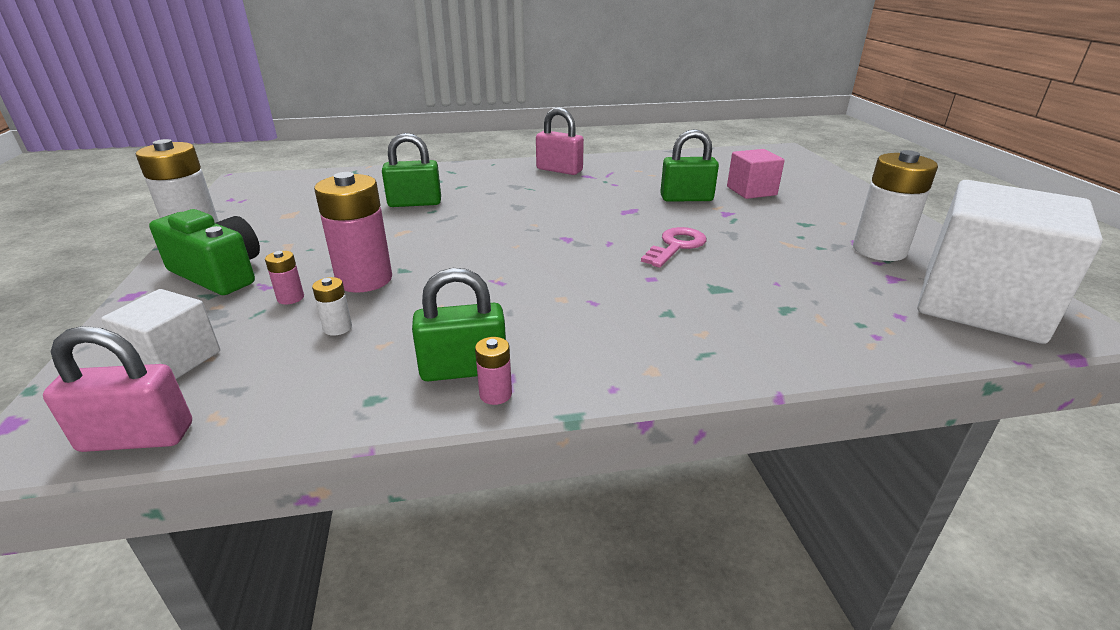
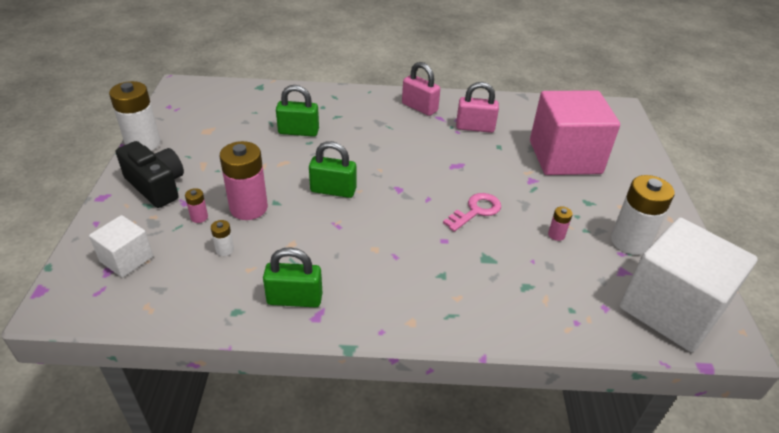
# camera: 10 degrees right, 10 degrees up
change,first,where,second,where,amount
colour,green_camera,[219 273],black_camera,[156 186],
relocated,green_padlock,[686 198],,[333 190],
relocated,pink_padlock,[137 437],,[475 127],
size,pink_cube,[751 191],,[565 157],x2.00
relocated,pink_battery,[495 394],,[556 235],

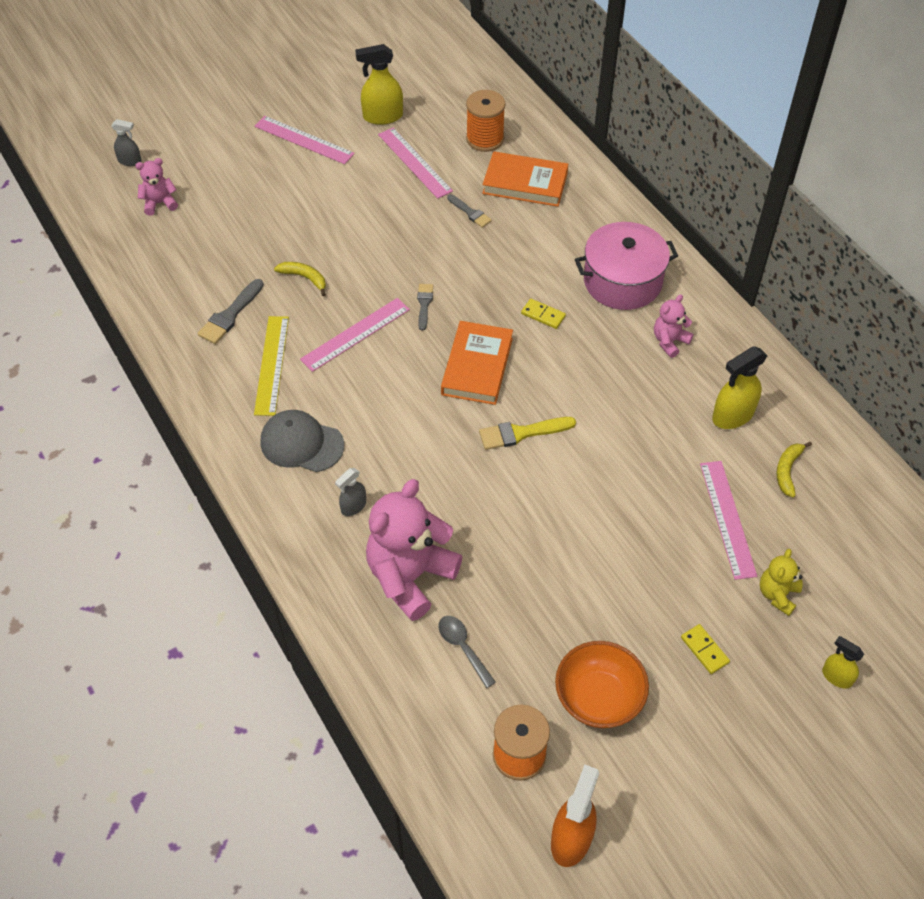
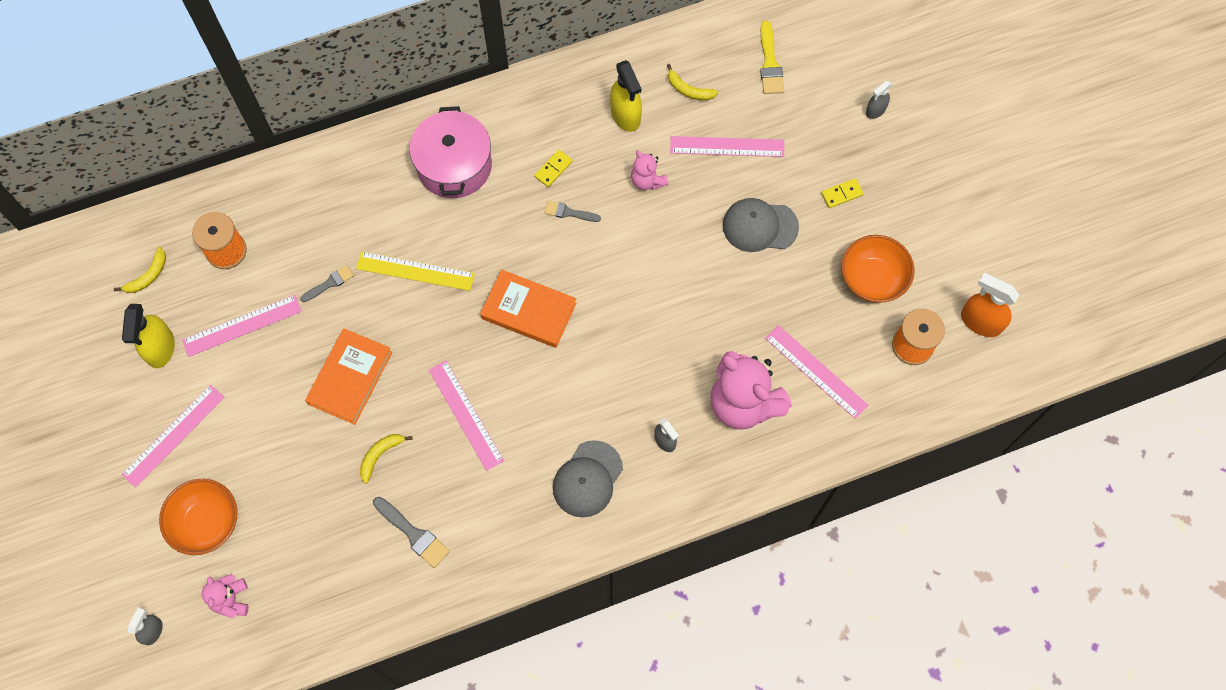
# camera: 80 degrees left, 15 degrees up
change,first,where,second,where,amount
appeared,,,yellow_banana,[148 276],
appeared,,,orange_bowl,[207 523],
relocated,orange_book,[525 183],,[350 378],
relocated,yellow_ruler,[272 365],,[415 271],
relocated,yellow_domino,[543 315],,[553 169],
relocated,grey_brush,[424 304],,[569 212],
relocated,pink_teddy_bear,[669 341],,[647 180],
appeared,,,grey_cap,[759 226],
relocated,yellow_brush,[521 433],,[770 63],
exchanged,grey_spoon,[463 647],pink_ruler,[816 371],
colour,yellow_spray_bottle,[836 677],grey_spray_bottle,[875 110],
missing,yellow_teddy_bear,[777 594],,,

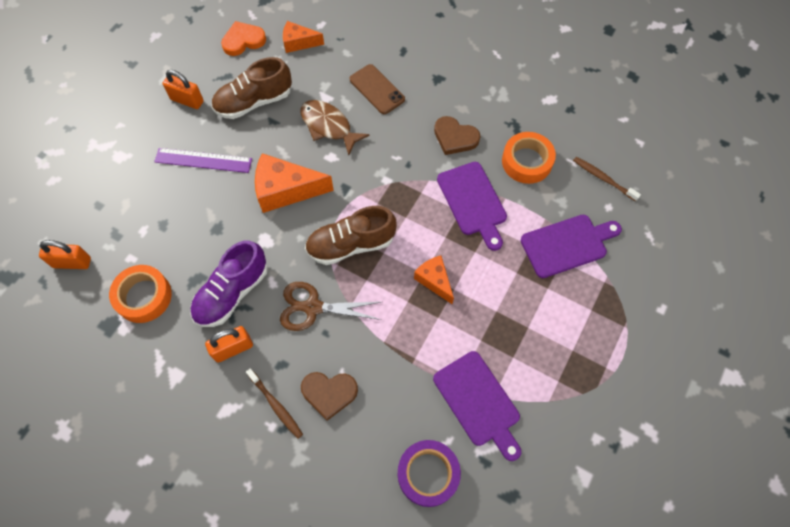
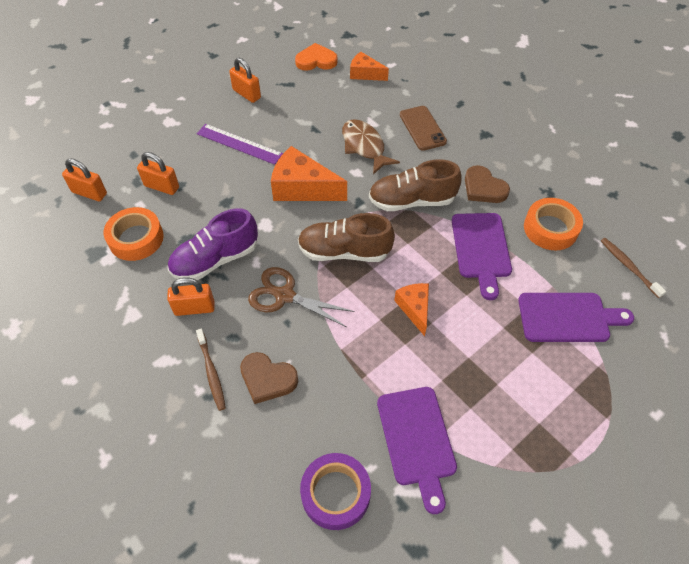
# camera: 20 degrees right, 10 degrees down
change,first,where,second,where,amount
appeared,,,orange_padlock,[161 187],
relocated,brown_shoe,[254 102],,[412 201],

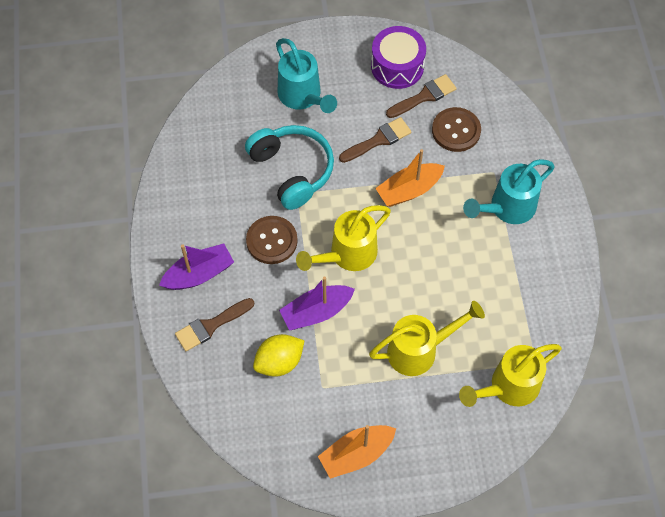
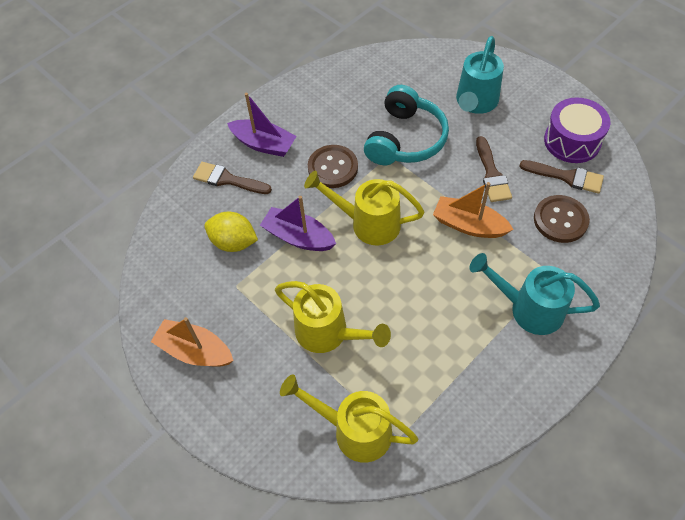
# camera: 55 degrees right, 5 degrees down
change,first,where,second,where,amount
spun,brown_brush,[378 140],,[492 174],60 degrees clockwise

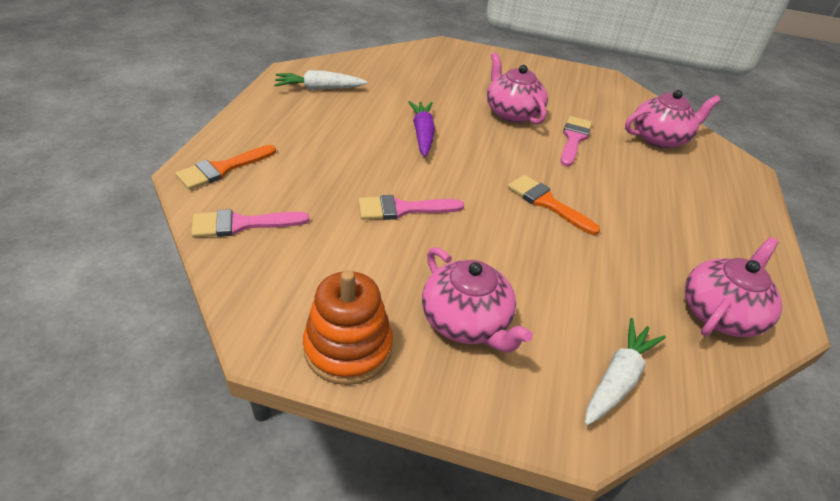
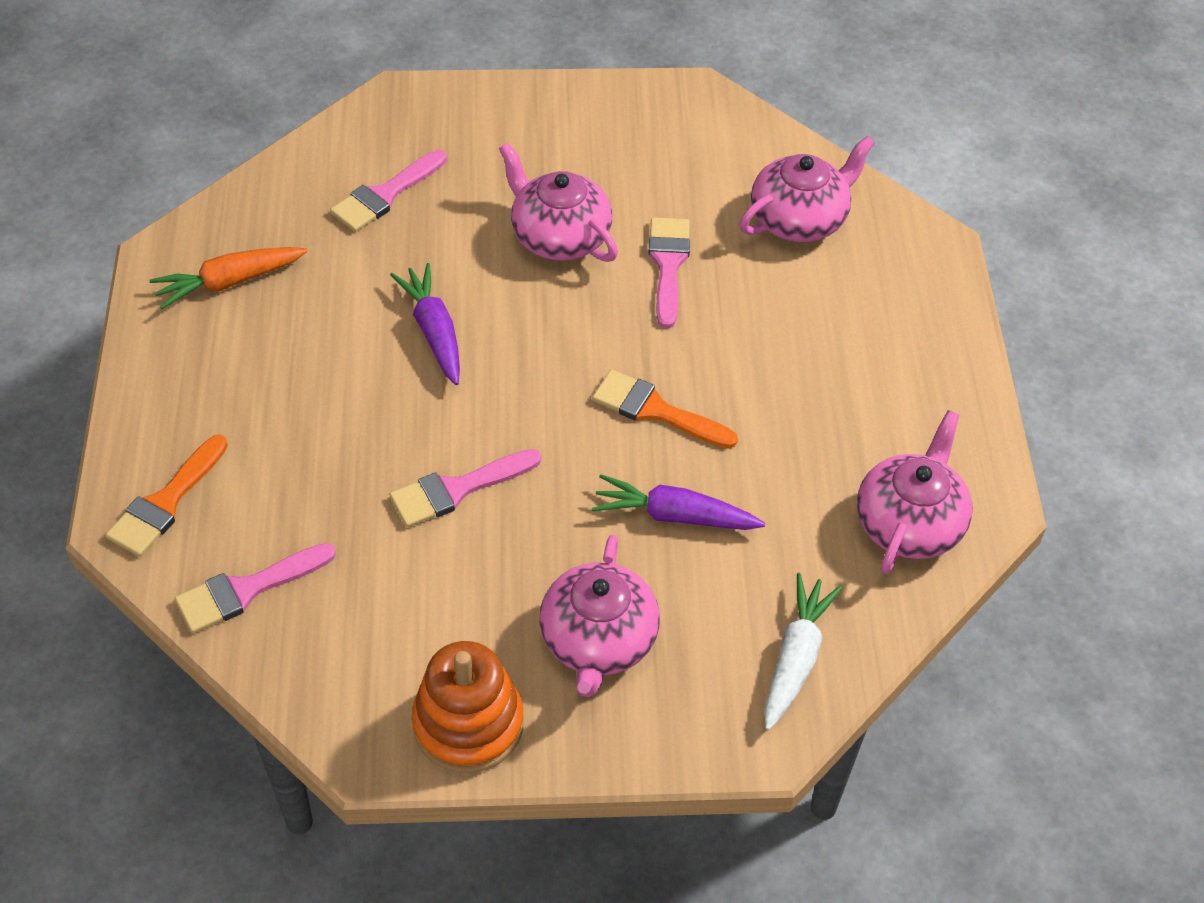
# camera: 15 degrees left, 10 degrees up
change,first,where,second,where,amount
colour,white_carrot,[319 88],orange_carrot,[228 282],
appeared,,,pink_brush,[385 195],
spun,pink_teapot,[466 321],,[598 640],60 degrees clockwise
appeared,,,purple_carrot,[673 515],

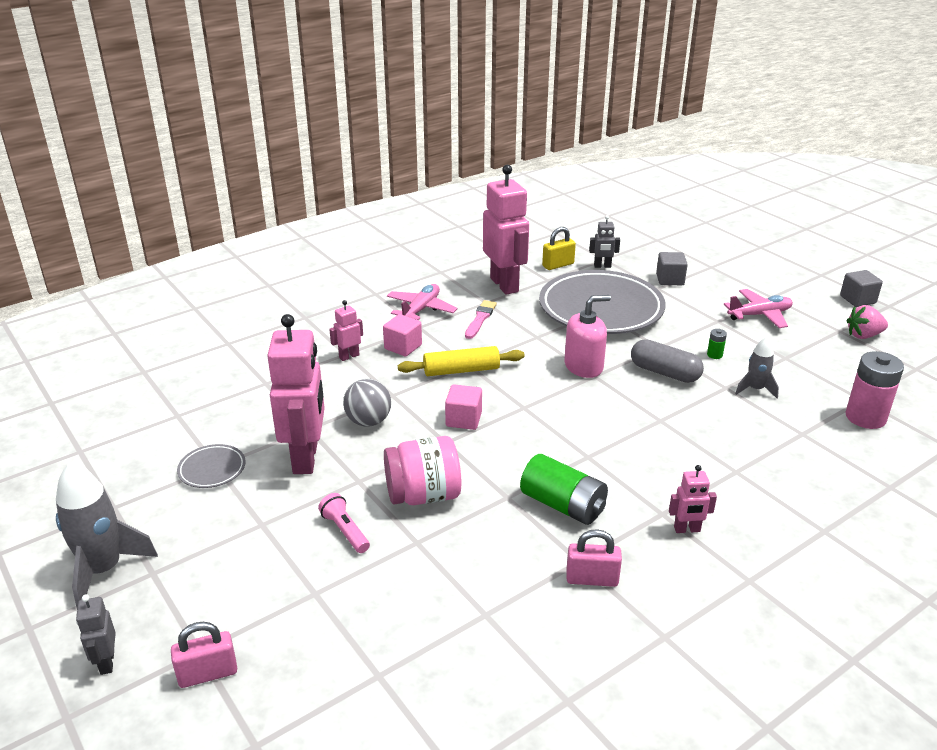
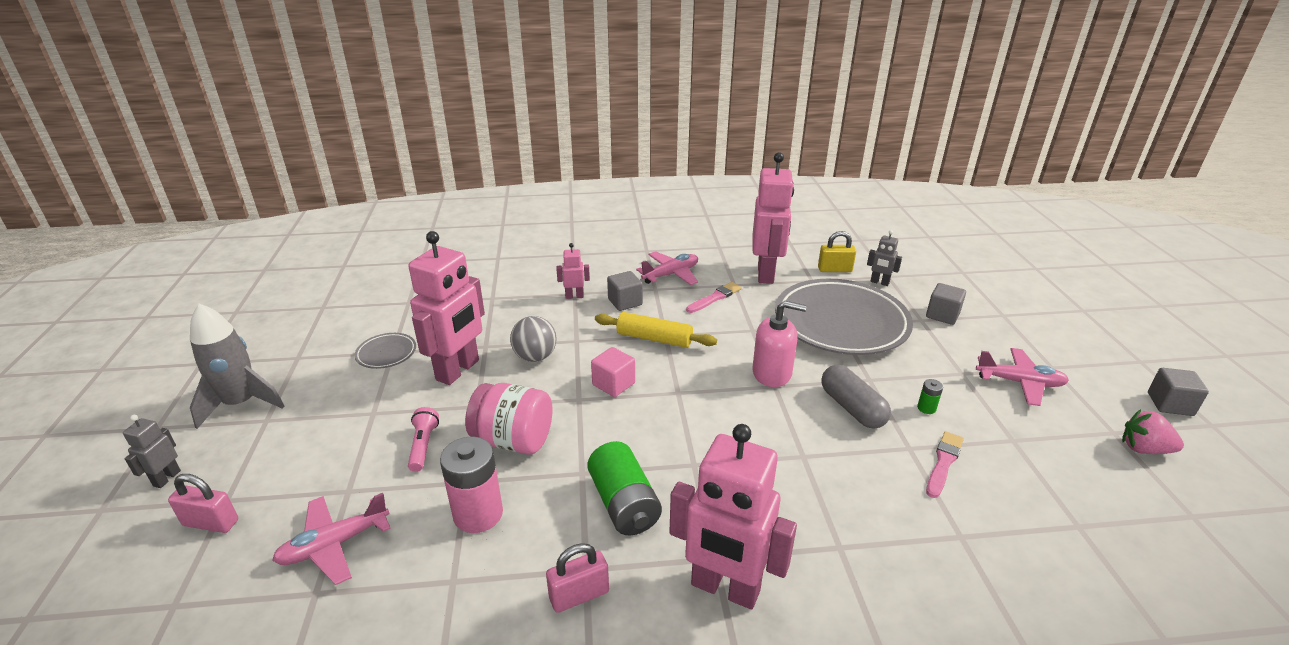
# camera: 30 degrees right, 0 degrees up
change,first,where,second,where,amount
appeared,,,pink_plane,[334 545],
relocated,pink_battery,[865 417],,[478 514],
spun,pink_padlock,[592 579],,[579 595],60 degrees counterclockwise
colour,pink_cube,[403 347],grey_cube,[625 302],
size,pink_robot,[687 529],,[725 588],x2.21
exchanged,grey_rocket,[755 389],pink_brush,[943 463],

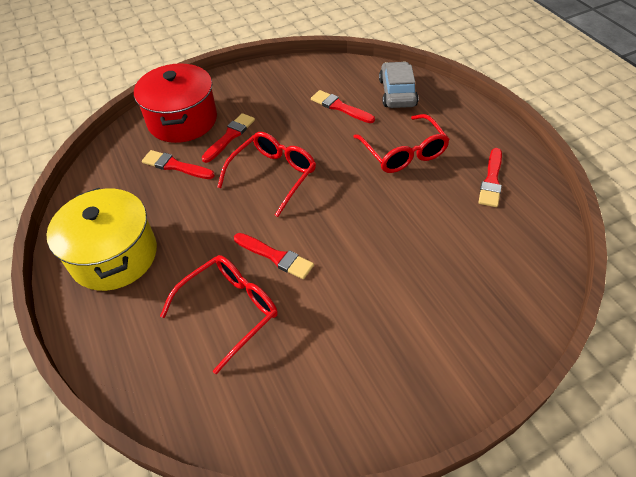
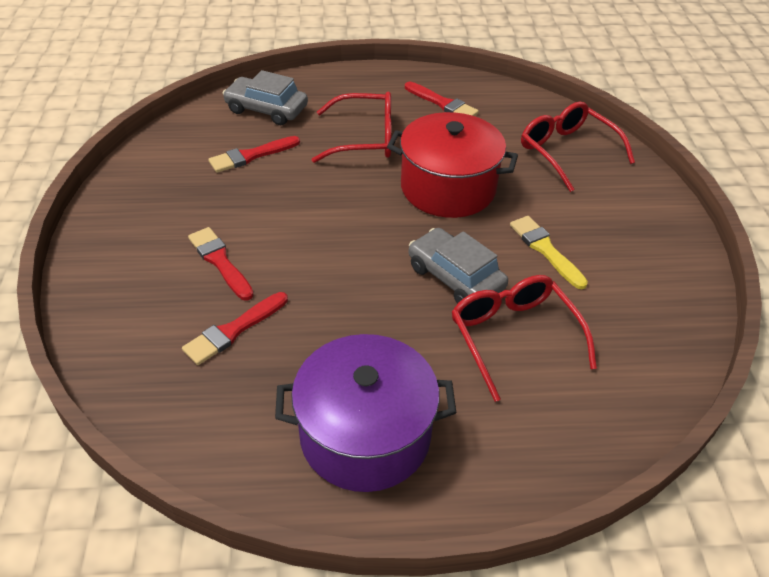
# camera: 70 degrees left, 5 degrees down
change,first,where,second,where,amount
colour,yellow_pot,[114 256],purple_pot,[365 435],
relocated,red_pot,[182 120],,[448 188],
exchanged,red_brush,[276 256],grey_car,[455 277],
appeared,,,yellow_brush,[545 250],
relocated,red_glasses,[273 175],,[567 151],

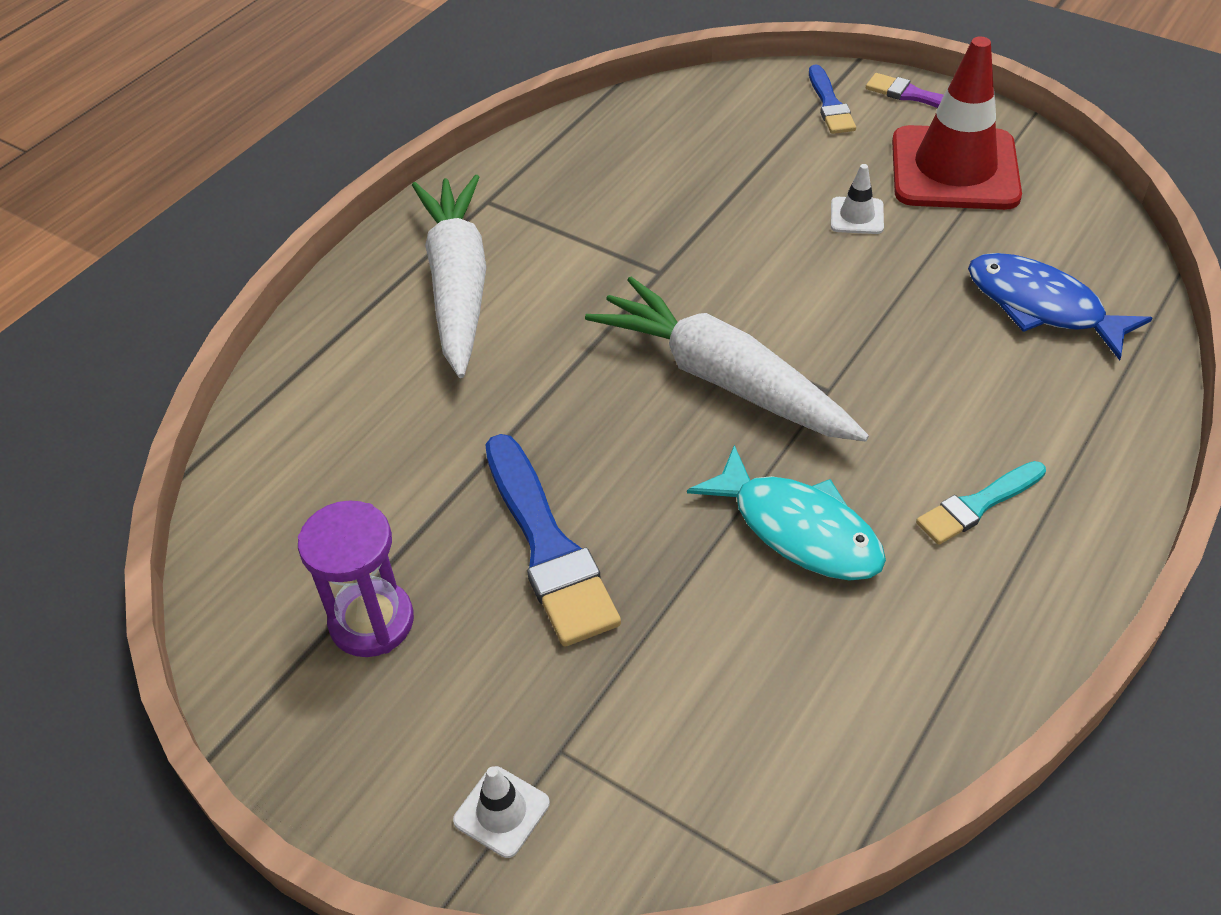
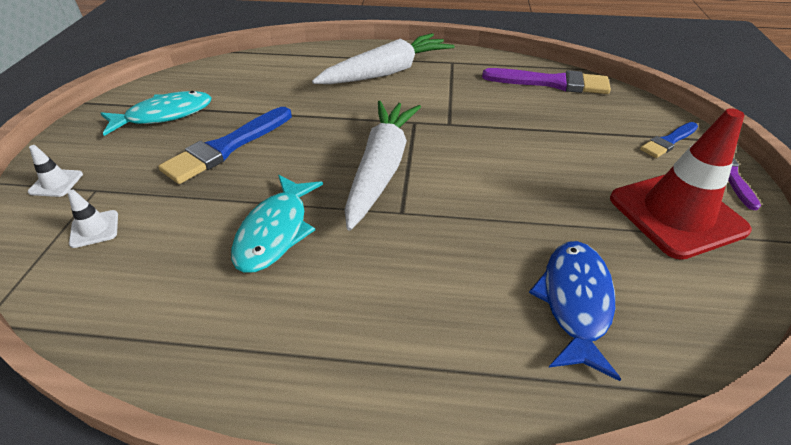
# camera: 60 degrees right, 5 degrees down
change,first,where,second,where,amount
relocated,white_traffic_cone,[857 216],,[94 229],
exchanged,purple_hourglass,[372 621],turquoise_fish,[164 115],
appeared,,,purple_brush,[551 83],
missing,turquoise_brush,[978 505],,,

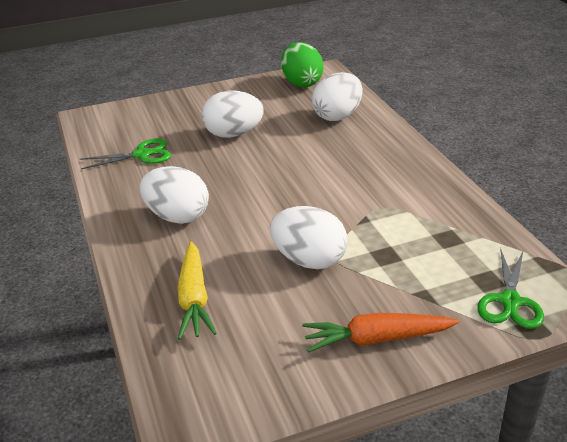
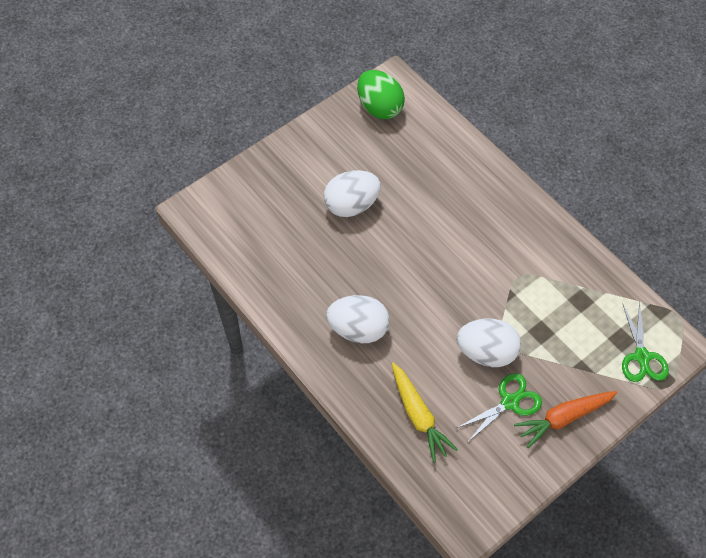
# camera: 20 degrees left, 25 degrees up
change,first,where,second,where,amount
relocated,green_scissors,[142 155],,[509 402],
missing,white_egg,[337 116],,,

